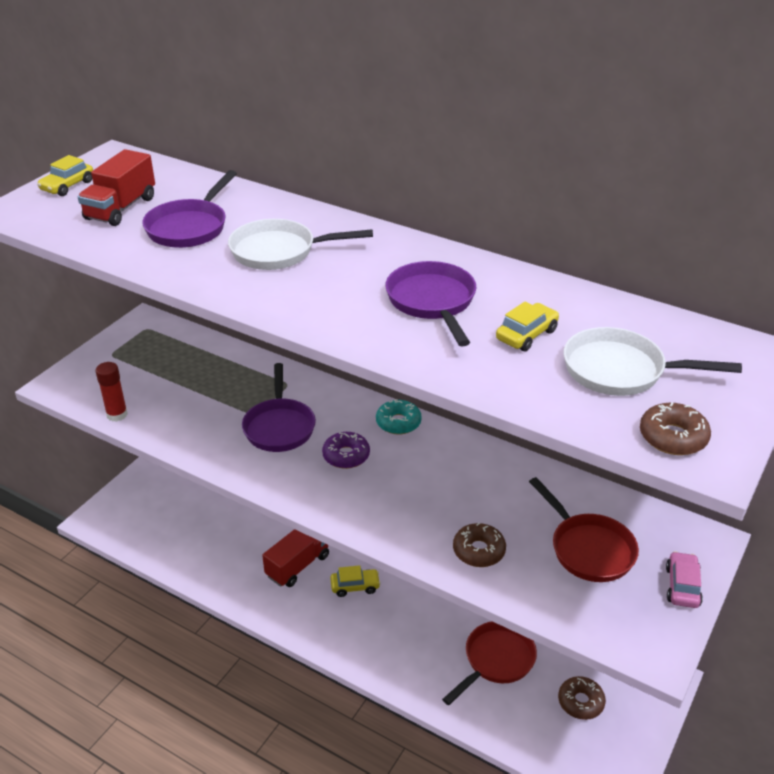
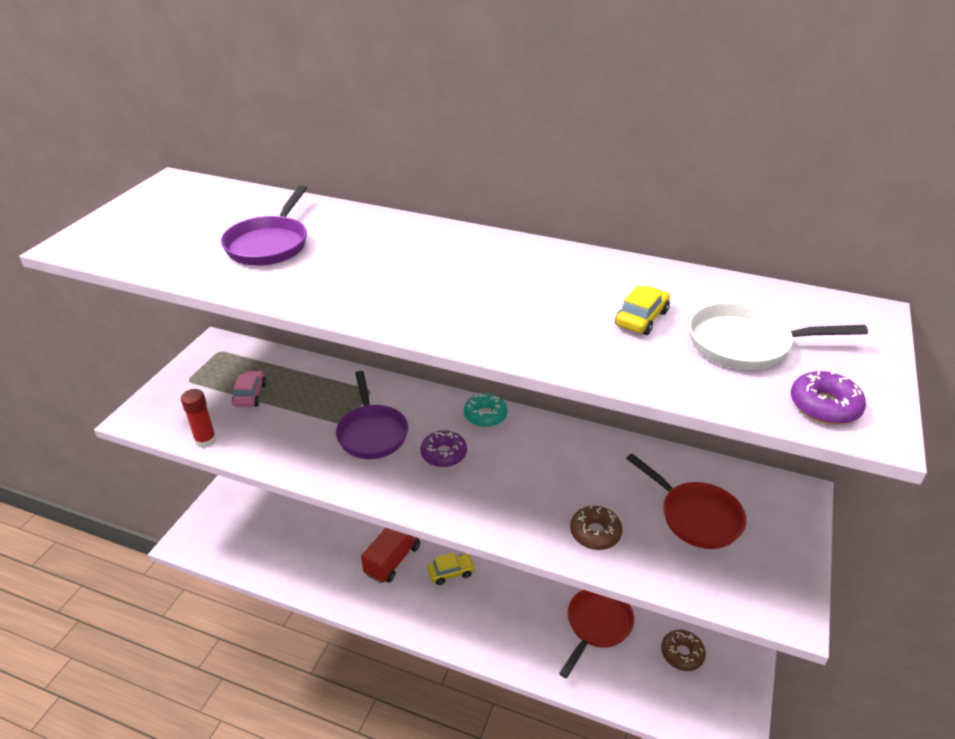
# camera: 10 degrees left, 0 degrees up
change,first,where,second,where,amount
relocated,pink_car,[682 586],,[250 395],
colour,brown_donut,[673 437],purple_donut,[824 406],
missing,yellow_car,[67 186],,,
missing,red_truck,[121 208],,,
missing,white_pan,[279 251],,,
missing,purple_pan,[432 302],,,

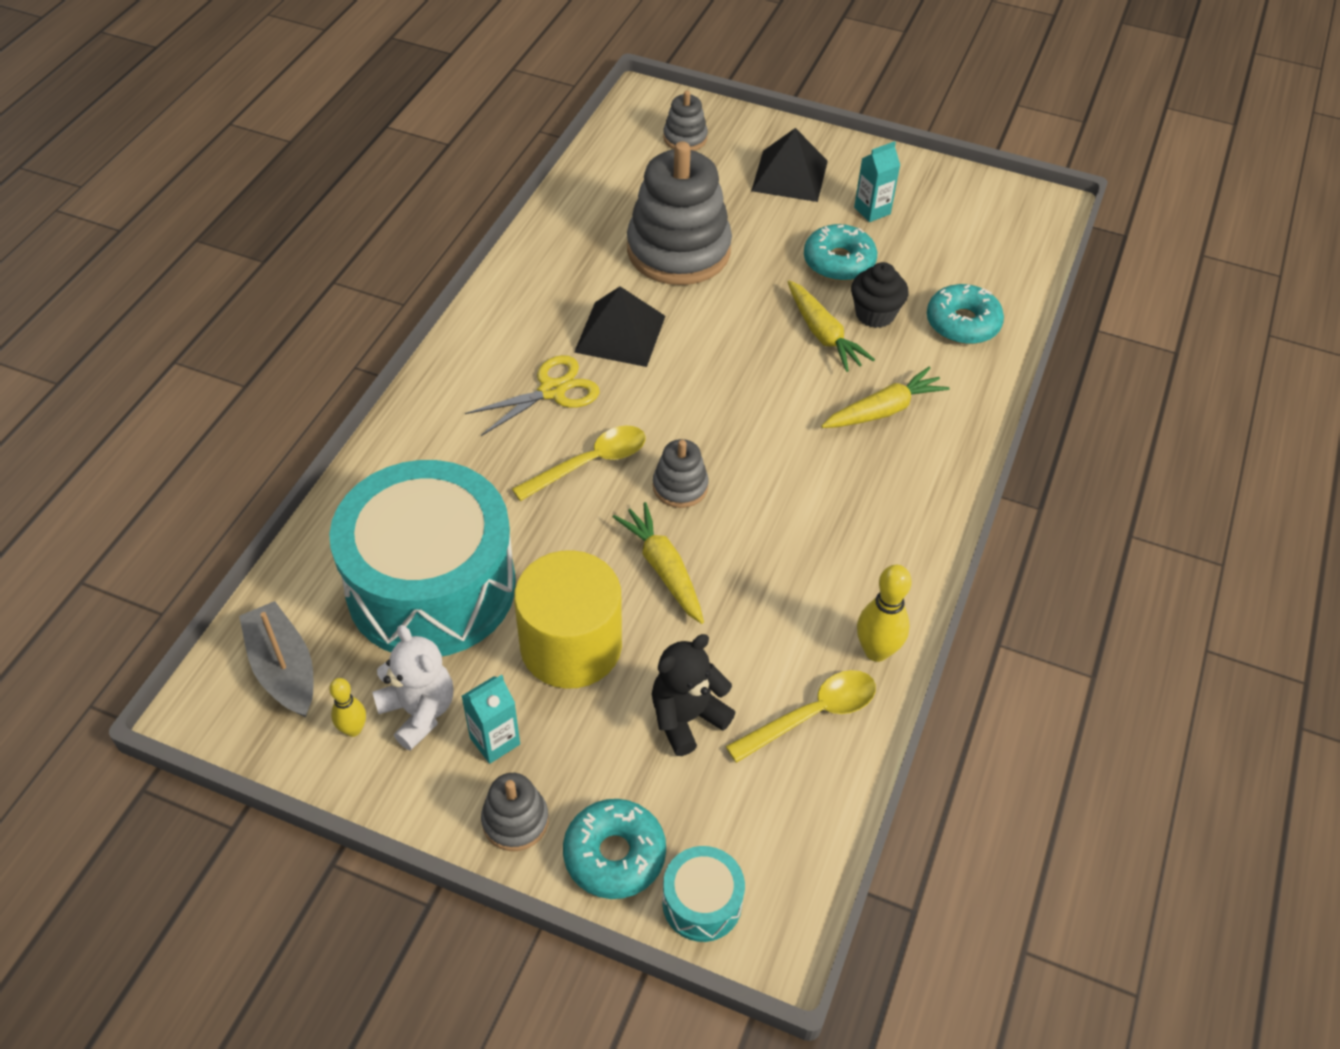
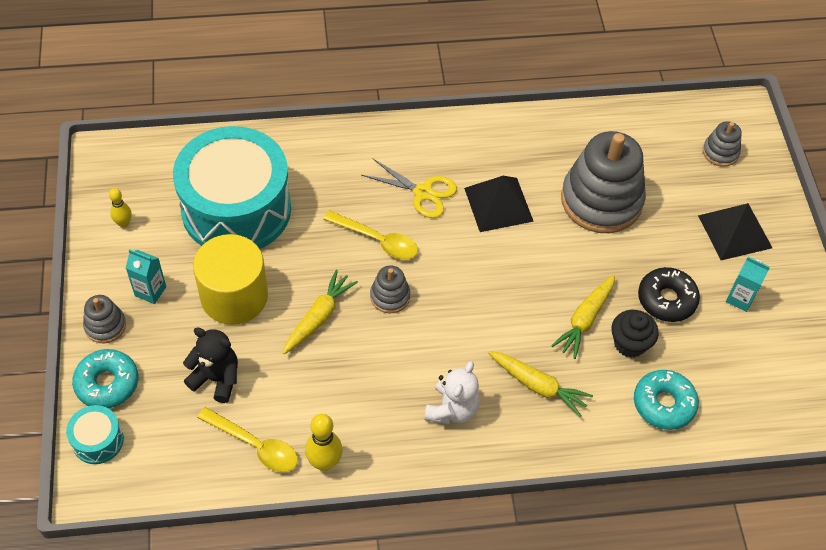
# camera: 60 degrees right, 5 degrees up
change,first,where,second,where,amount
relocated,white_teddy_bear,[419 711],,[452 409],
colour,turquoise_donut,[839 262],black_donut,[666 299],
missing,grey_boat,[283 668],,,

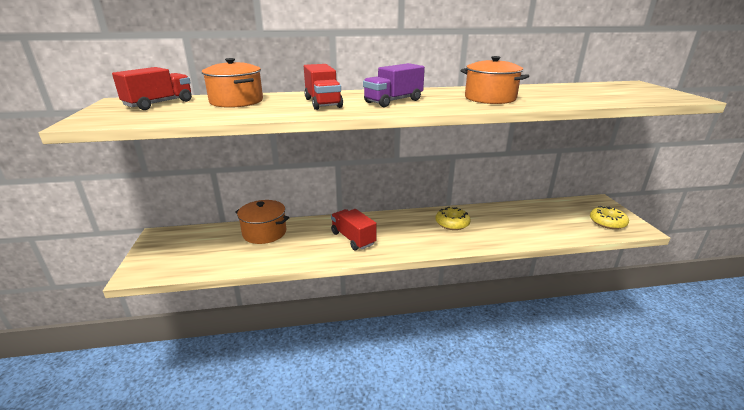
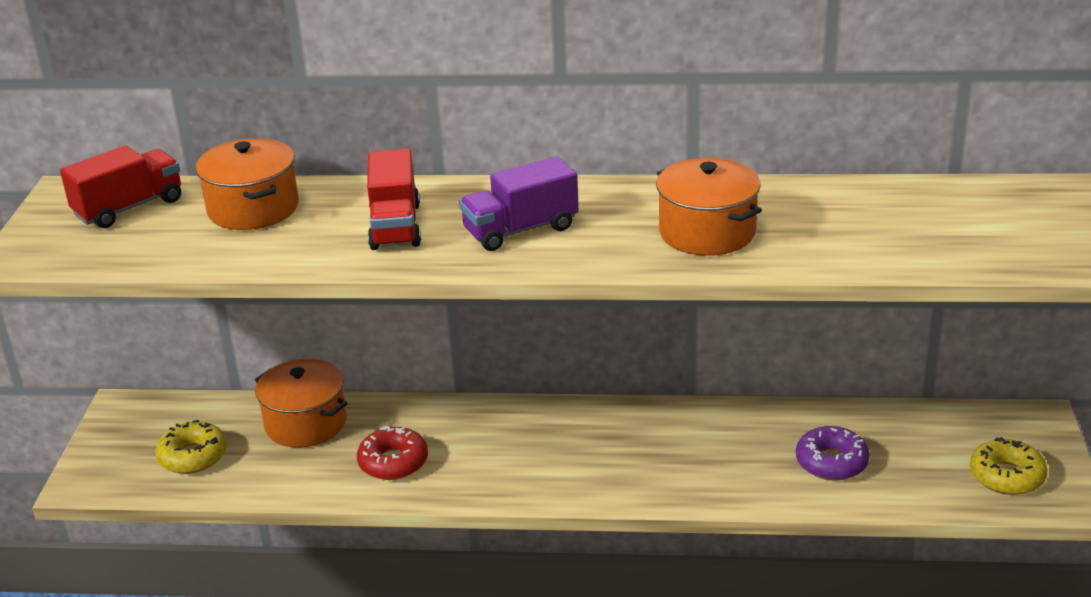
# camera: 15 degrees right, 5 degrees up
change,first,where,second,where,amount
relocated,yellow_donut,[452 223],,[193 456],
appeared,,,red_donut,[393 462],
appeared,,,purple_donut,[831 462],
missing,red_truck,[353 238],,,

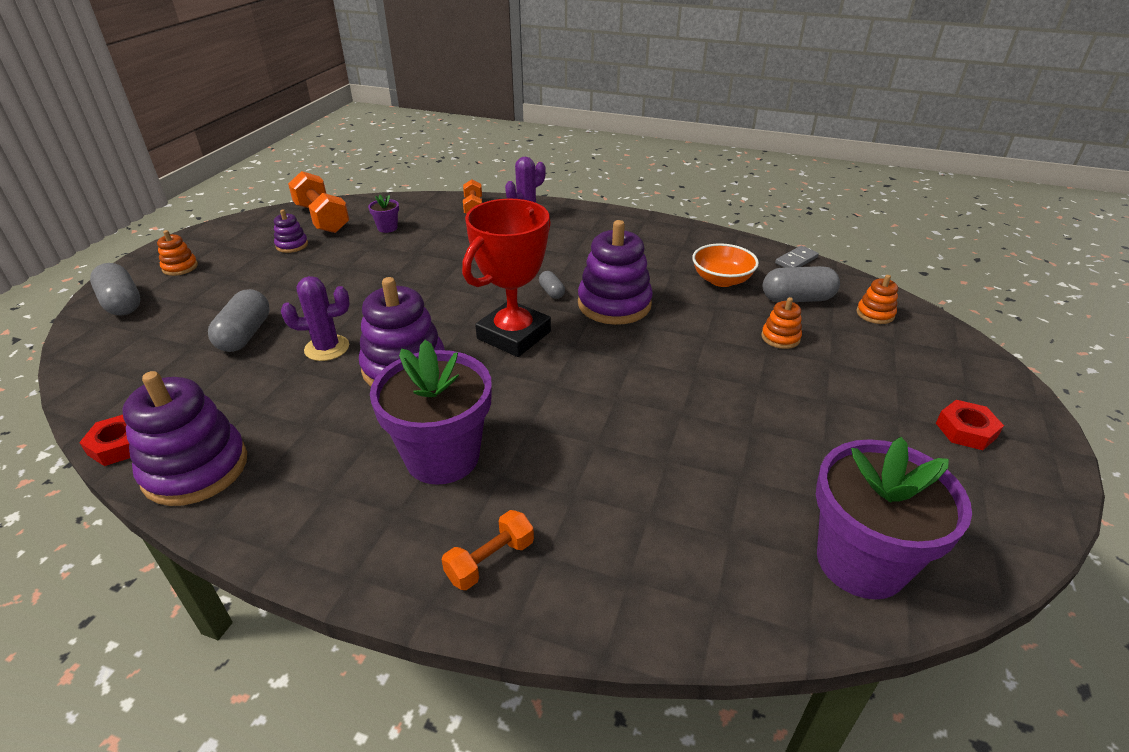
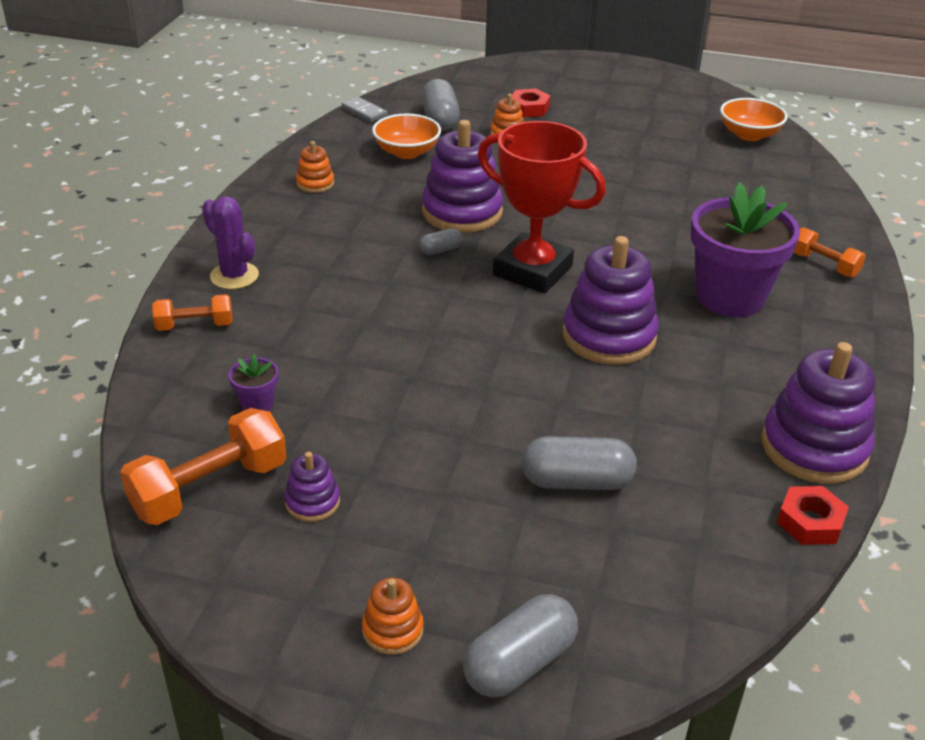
# camera: 95 degrees left, 0 degrees up
change,first,where,second,where,amount
relocated,orange_stacking_toy,[875 314],,[315 183],
relocated,red_nut,[966 430],,[529 108],
exchanged,purple_flower_pot,[860 562],orange_bowl,[749 134],
missing,purple_cactus,[327 348],,,

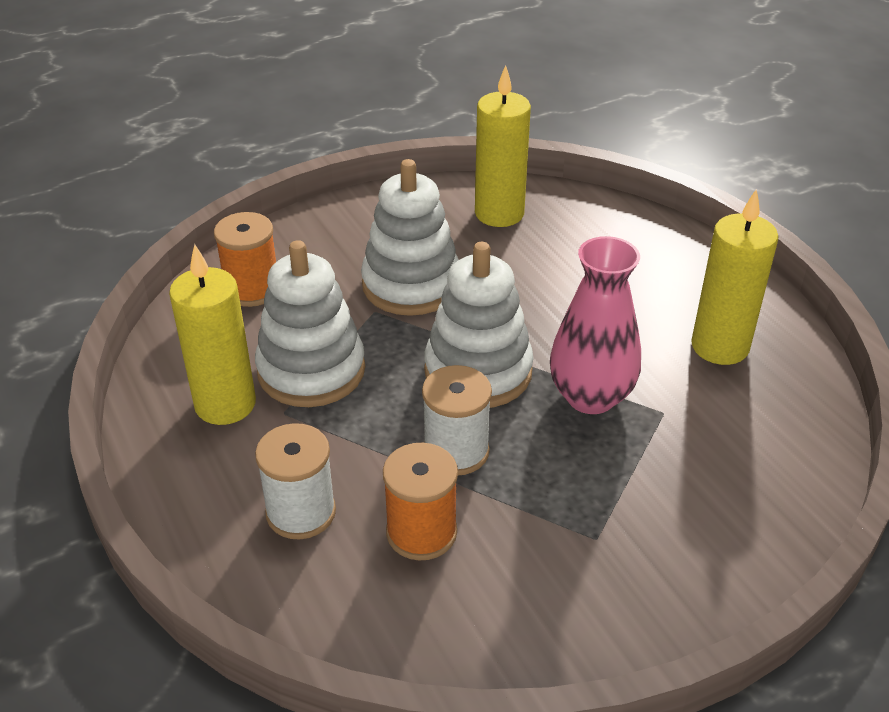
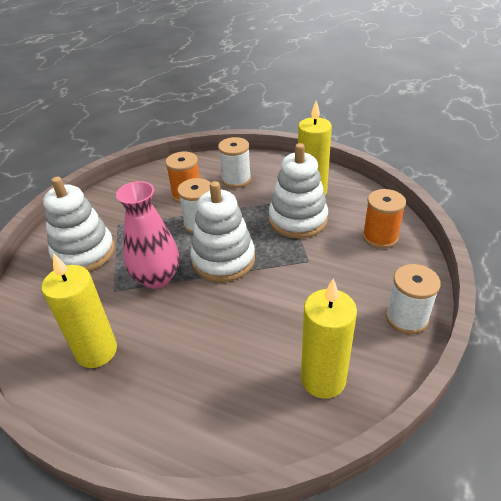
# camera: 145 degrees right, 0 degrees up
change,first,where,second,where,amount
relocated,white_stacking_toy,[411 285],,[84 253],
appeared,,,white_spool,[406 318],

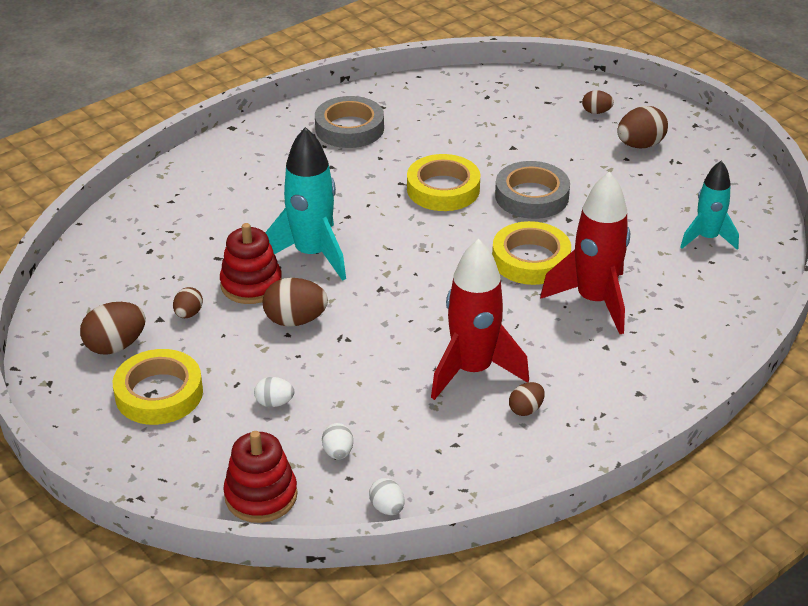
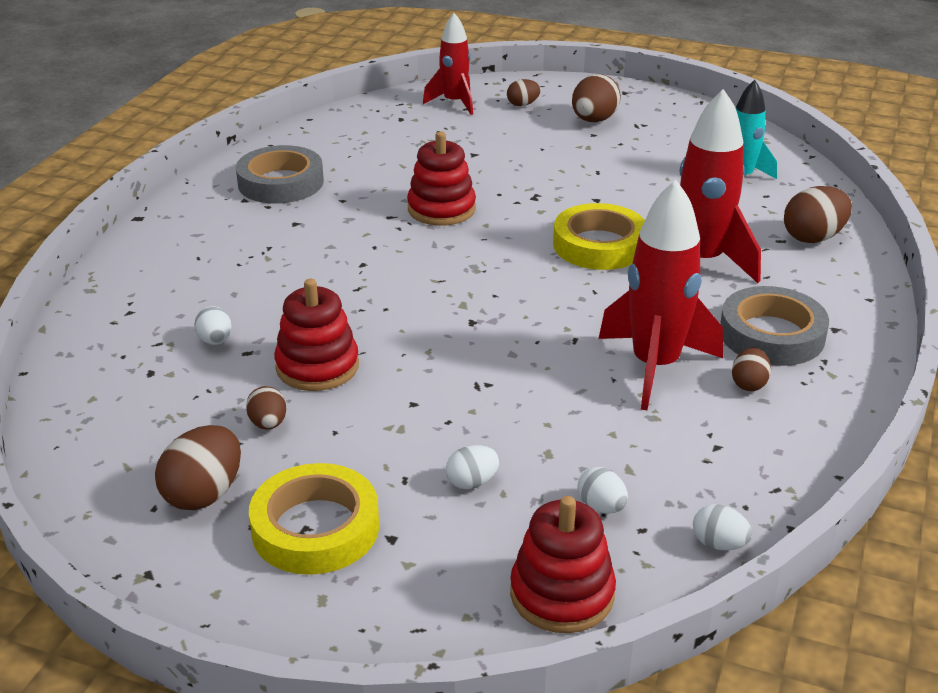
# camera: 30 degrees left, 5 degrees down
change,first,where,second,where,amount
appeared,,,white_egg,[215 341],
exchanged,yellow_tape,[443 189],red_stacking_toy,[441 209],
appeared,,,red_rocket,[454 103],
relocated,grey_tape,[531 196],,[771 335],
relocated,brown_egg,[295 320],,[813 237],
missing,turquoise_rocket,[312 254],,,

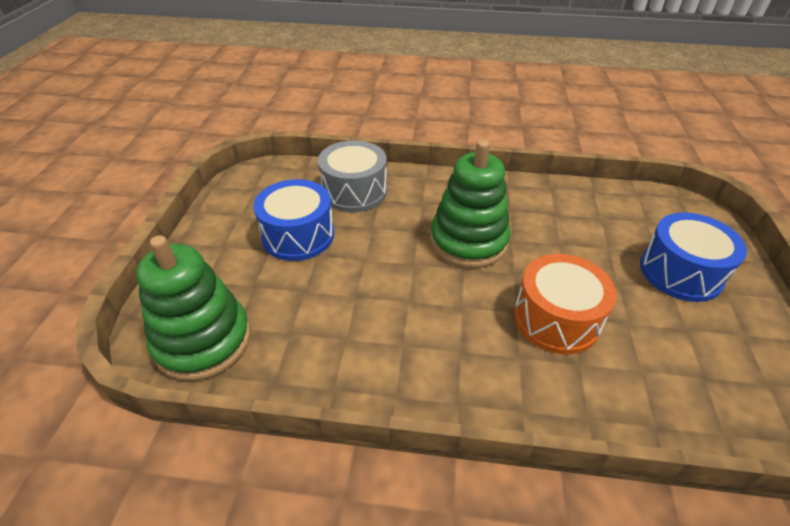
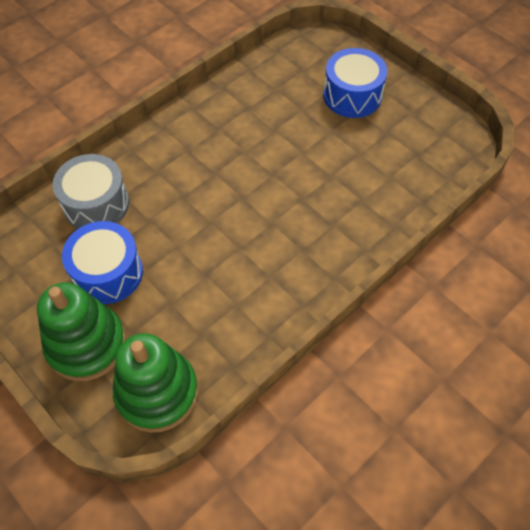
# camera: 50 degrees left, 15 degrees up
change,first,where,second,where,amount
relocated,green_stacking_toy,[468 241],,[86 344],
missing,orange_drum,[556 319],,,

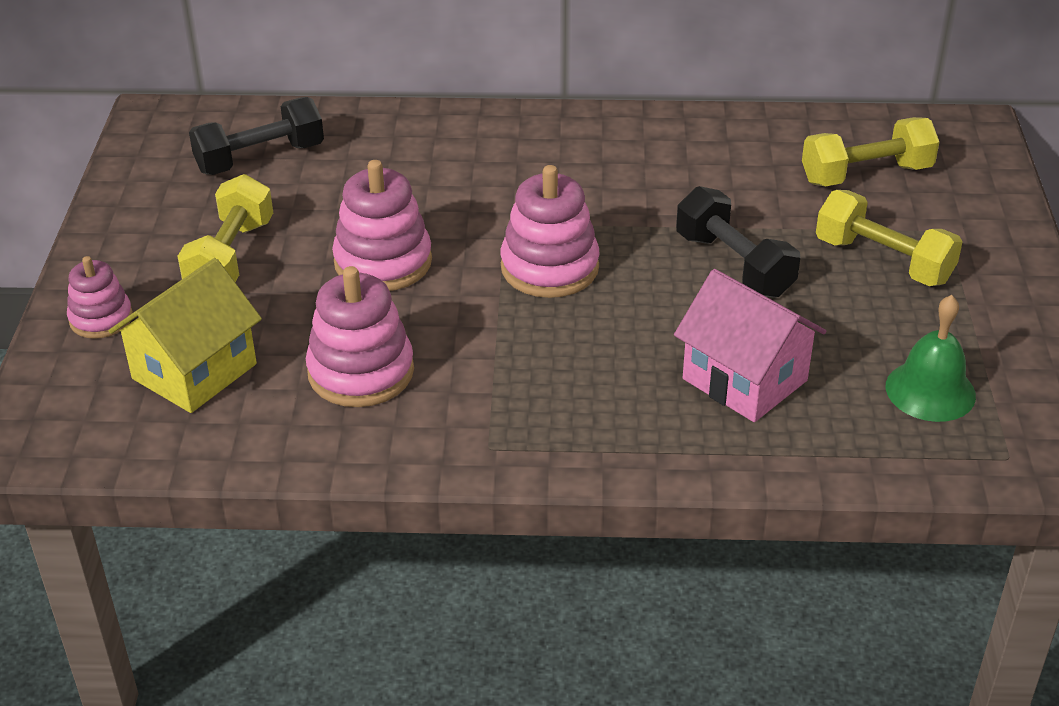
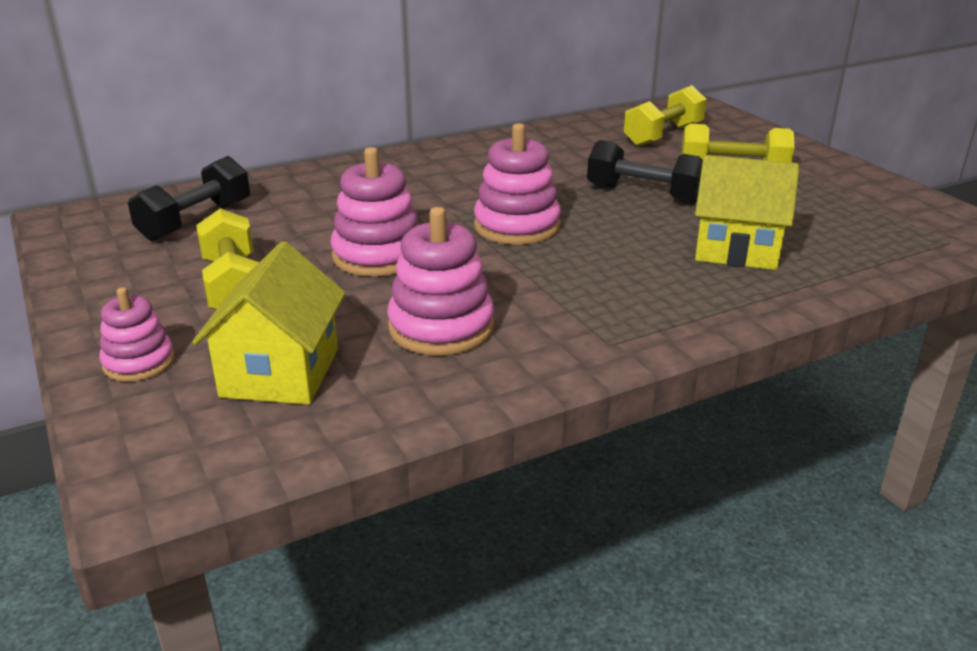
# camera: 30 degrees left, 10 degrees down
change,first,where,second,where,amount
colour,pink_house,[744 380],yellow_house,[736 249],
missing,green_bell,[930 391],,,

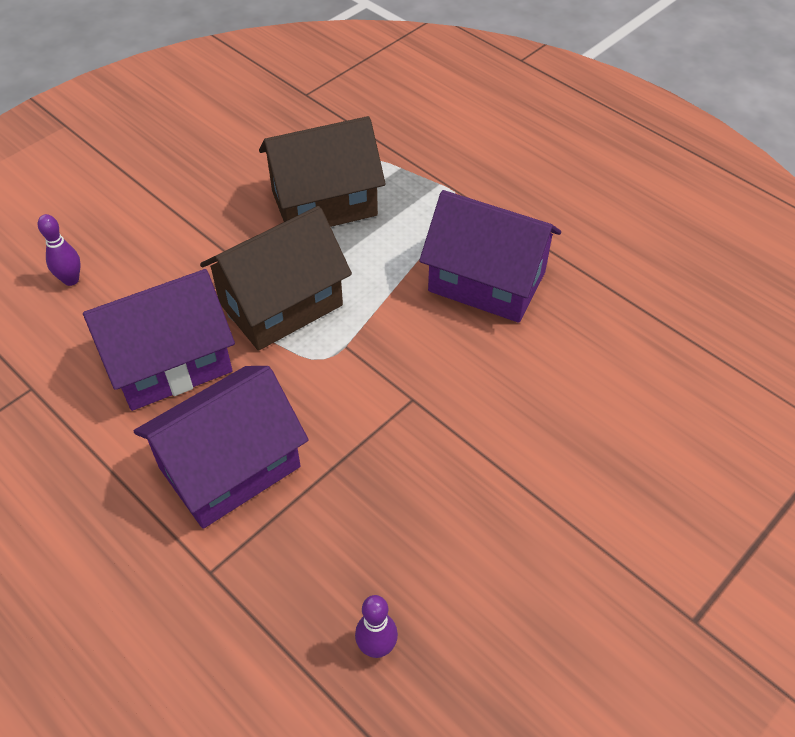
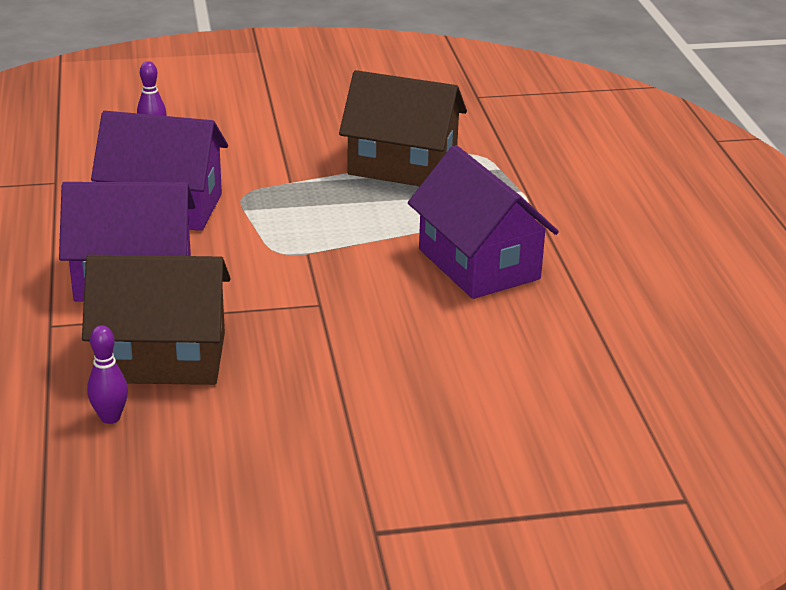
# camera: 35 degrees right, 20 degrees down
change,first,where,second,where,amount
relocated,brown_house,[281 304],,[162 358],

